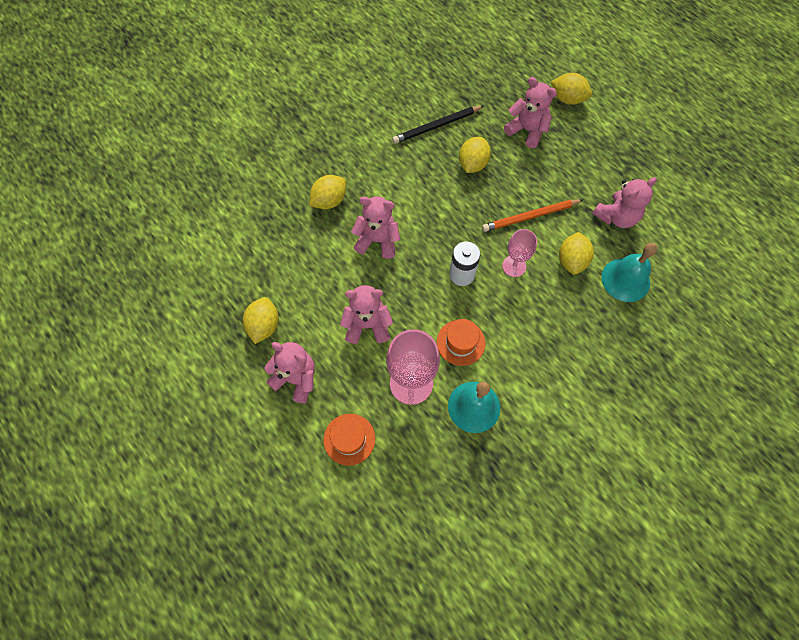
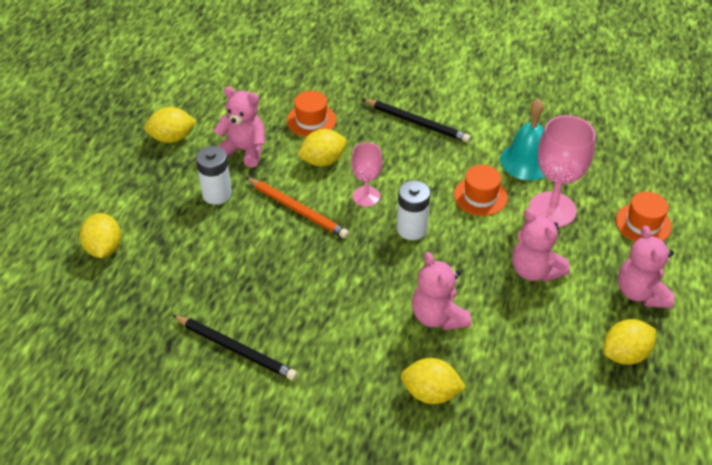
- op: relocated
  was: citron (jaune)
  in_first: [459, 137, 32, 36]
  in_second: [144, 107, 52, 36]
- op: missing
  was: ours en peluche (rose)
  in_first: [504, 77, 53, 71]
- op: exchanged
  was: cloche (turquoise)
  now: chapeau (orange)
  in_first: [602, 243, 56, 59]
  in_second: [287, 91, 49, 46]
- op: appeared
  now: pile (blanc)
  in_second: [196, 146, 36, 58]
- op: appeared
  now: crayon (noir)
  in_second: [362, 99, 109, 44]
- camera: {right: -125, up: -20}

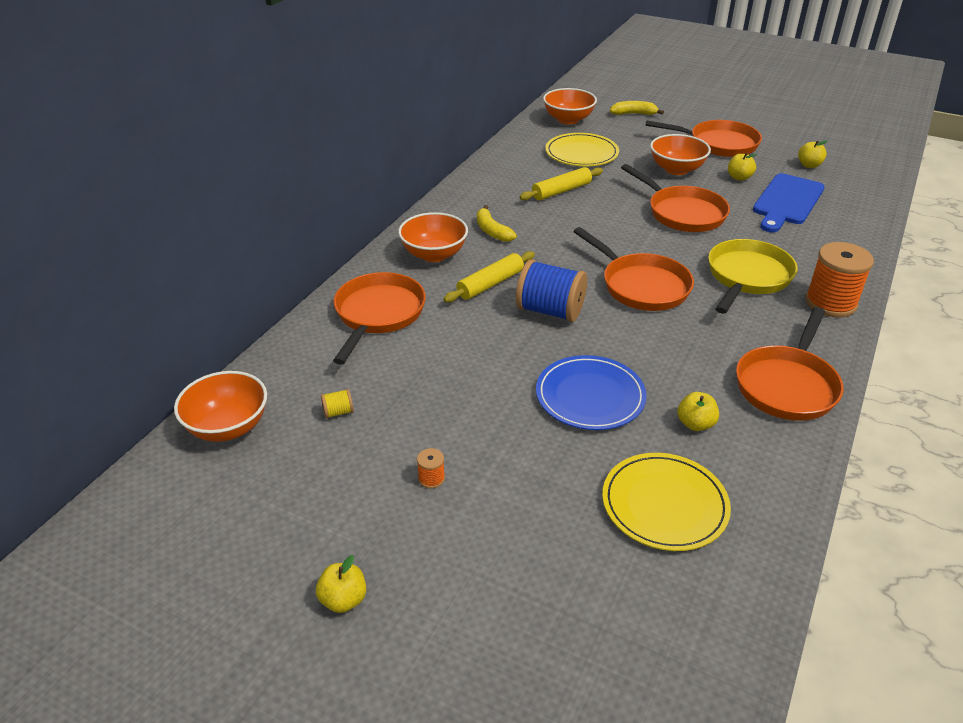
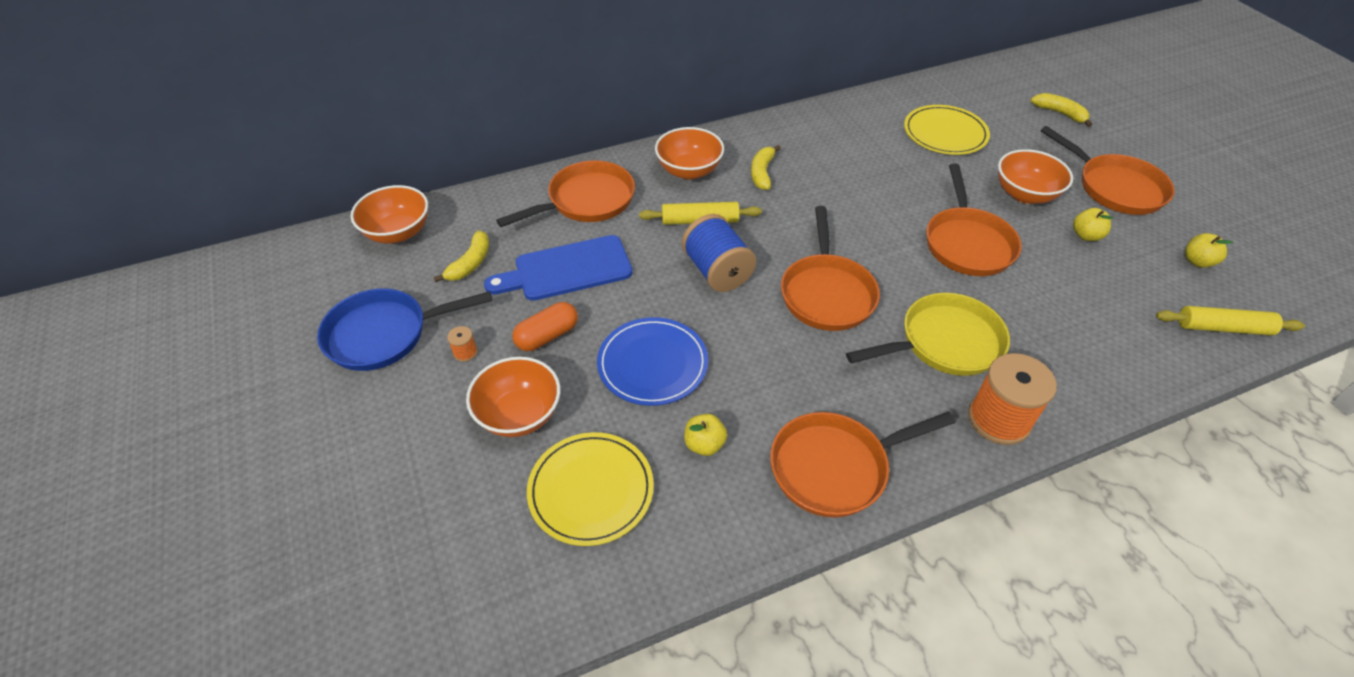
- op: missing
  was: pomme (jaune)
  in_first: [316, 555, 50, 58]
- op: exchanged
  was: bobine (jaune)
  now: banane (jaune)
  in_first: [321, 389, 33, 30]
  in_second: [434, 230, 55, 52]
- op: relocated
  was: rouleau à pâtisserie (jaune)
  in_first: [519, 167, 84, 33]
  in_second: [1156, 306, 149, 29]
- op: relocated
  was: bol (orange)
  in_first: [543, 88, 54, 36]
  in_second: [466, 357, 94, 80]
- op: relocated
  was: planche à découper (bleu)
  in_first: [753, 173, 72, 59]
  in_second: [484, 235, 149, 66]
- op: appeared
  now: poêle (bleu)
  in_second: [317, 288, 175, 83]
- op: appeared
  now: gélule (orange)
  in_second: [512, 302, 66, 49]
- camera: {right: 40, up: 10}

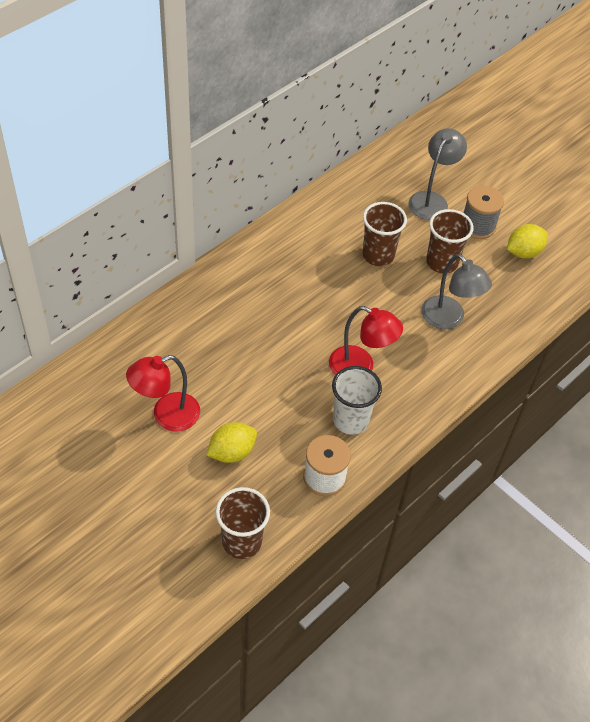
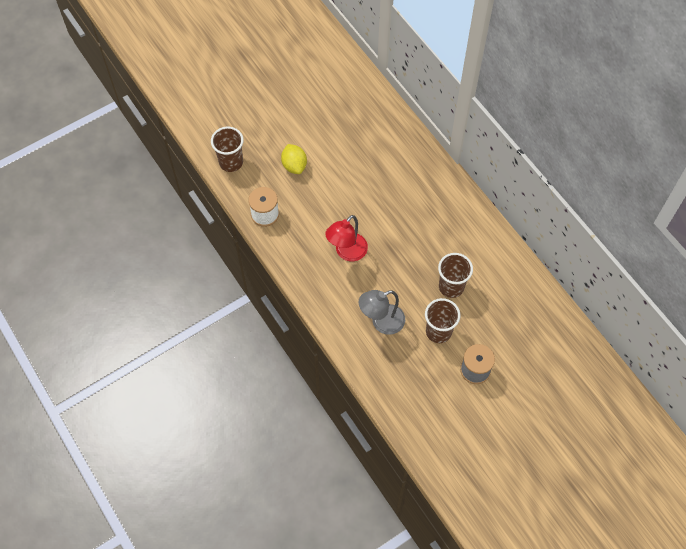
- op: missing
  was: lampe (rouge)
  in_first: [126, 355, 74, 76]
- op: missing
  was: gobelet (blanc)
  in_first: [332, 366, 50, 69]
- op: missing
  was: lampe (gris)
  in_first: [408, 128, 59, 92]
- op: missing
  was: citron (jaune)
  in_first: [507, 224, 41, 34]
- camera: {right: 105, up: 10}

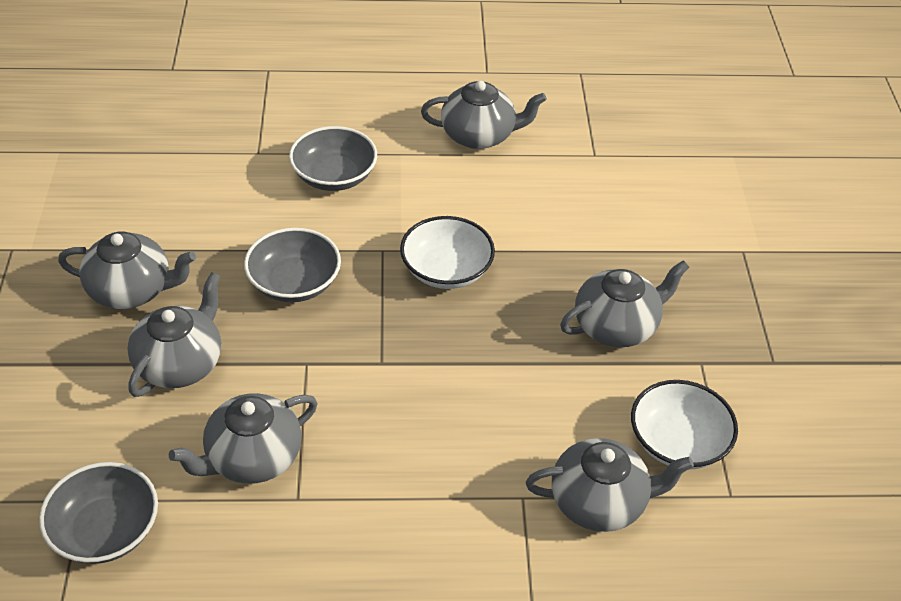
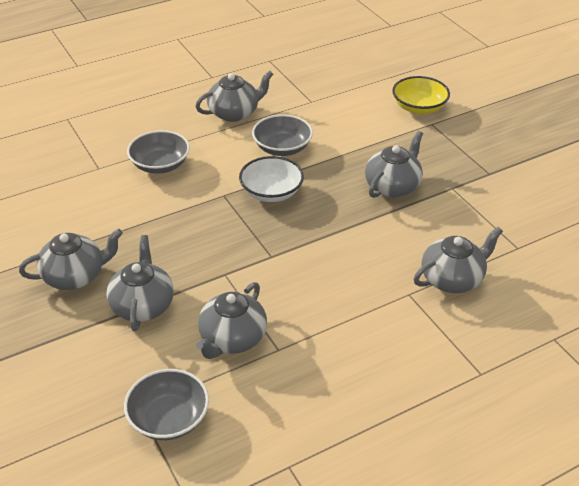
- op: relocated
  was: bol (gris)
  in_first: [244, 228, 97, 74]
  in_second: [252, 114, 61, 42]
- op: missing
  was: bol (blanc)
  in_first: [631, 380, 107, 90]
- op: appeared
  now: bol (jaune)
  in_second: [392, 76, 58, 38]
- camera: {right: -25, up: -5}

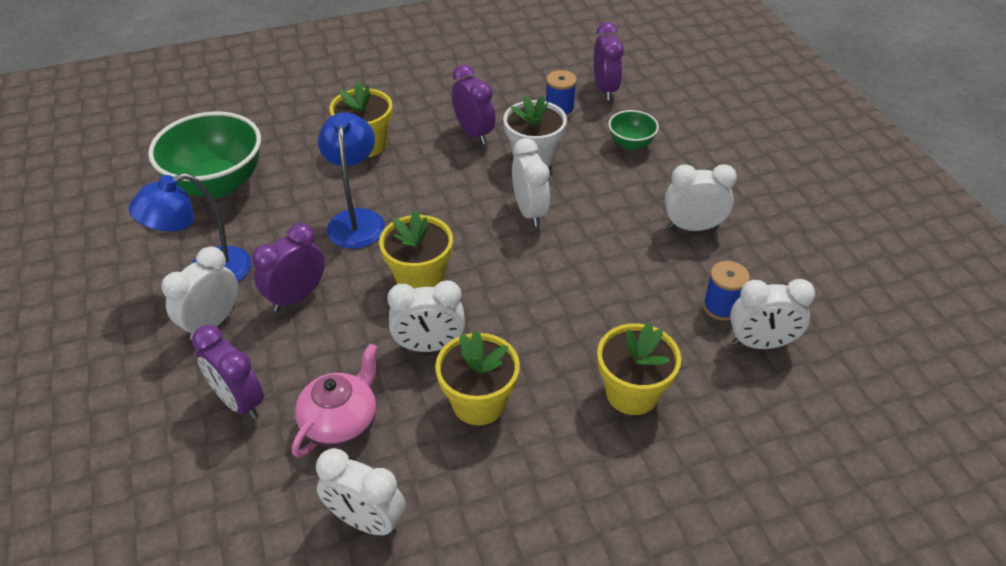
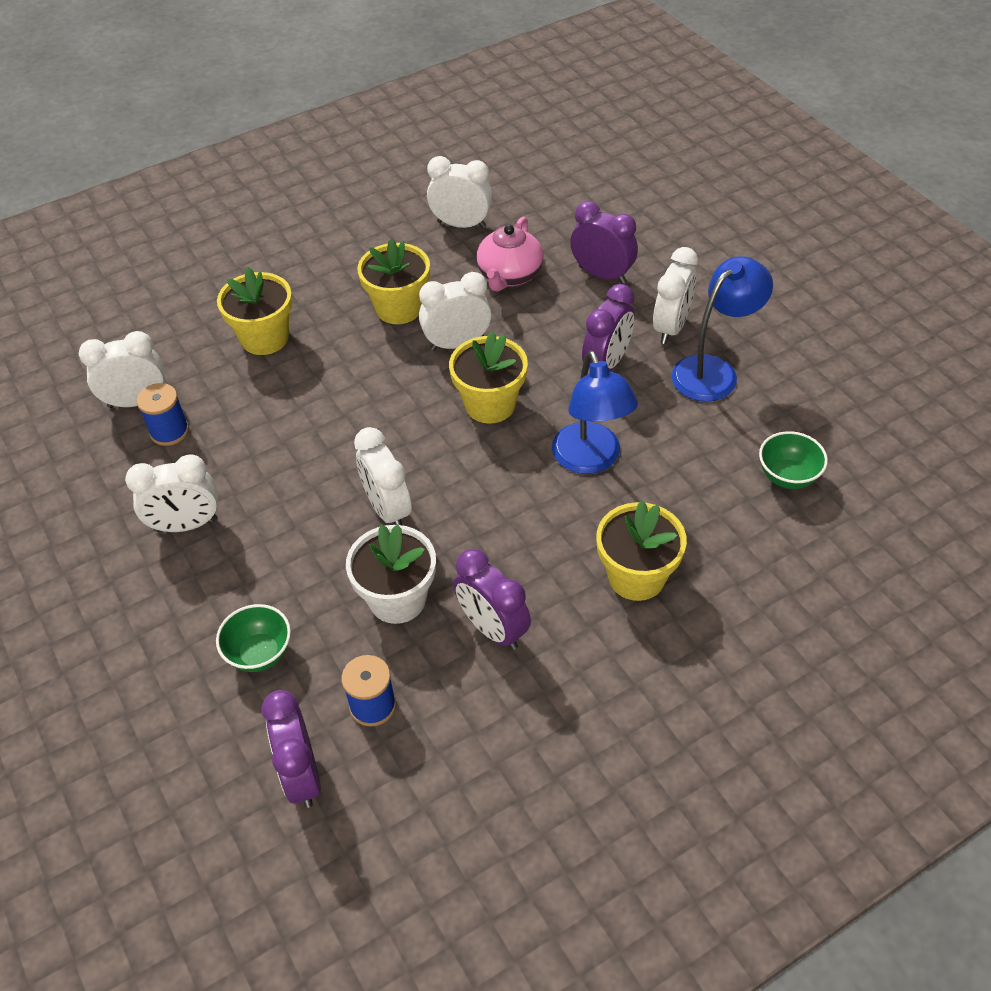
- op: size
  was: bol (vert)
  in_first: [148, 112, 113, 86]
  in_second: [759, 431, 69, 58]
  ratio: 0.49
- camera: {right: 170, up: 5}

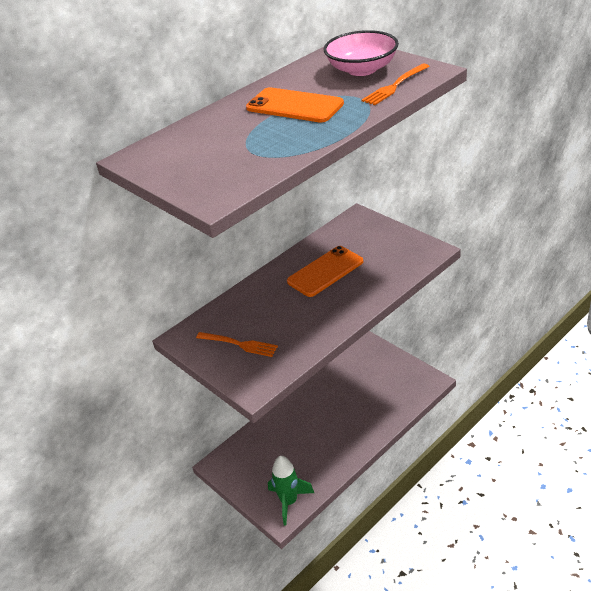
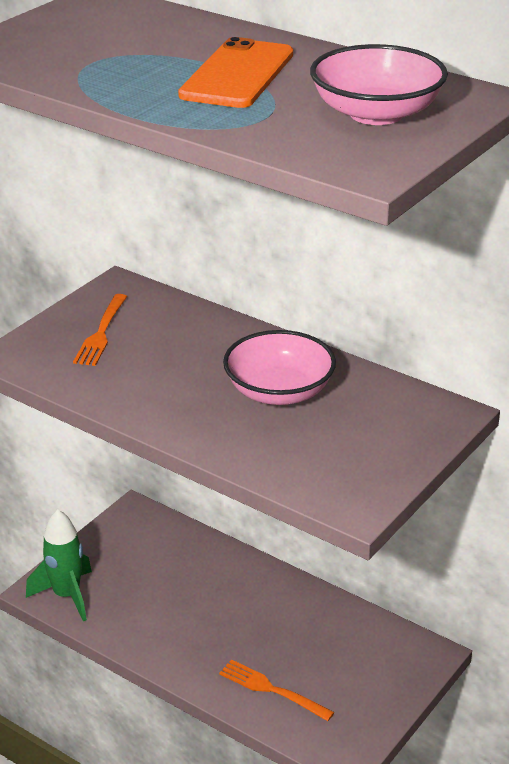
- op: exchanged
  was: téléphone (orange)
  now: bol (rose)
  in_first: [287, 246, 76, 51]
  in_second: [223, 330, 113, 75]
- op: relocated
  was: fourchette (orange)
  in_first: [362, 64, 68, 41]
  in_second: [219, 659, 116, 62]
- camera: {right: 75, up: -5}

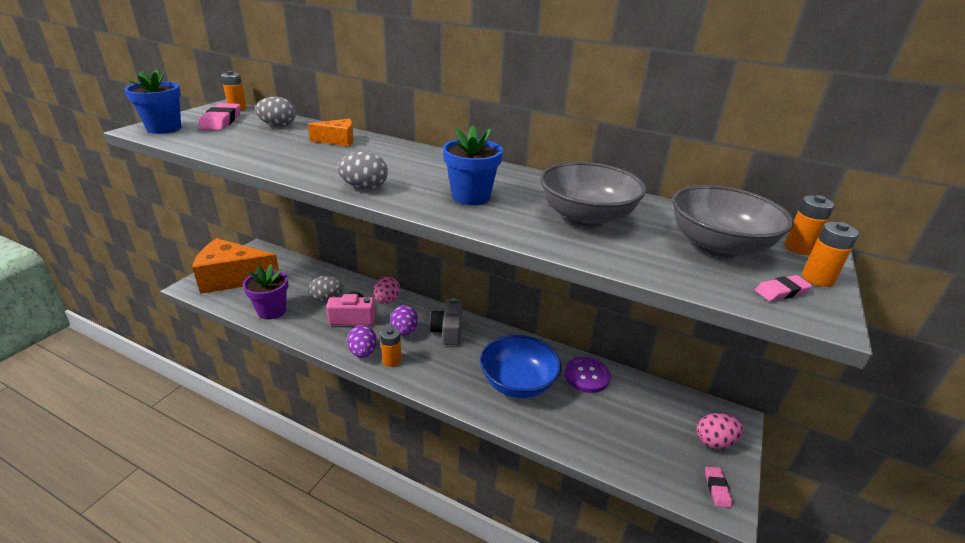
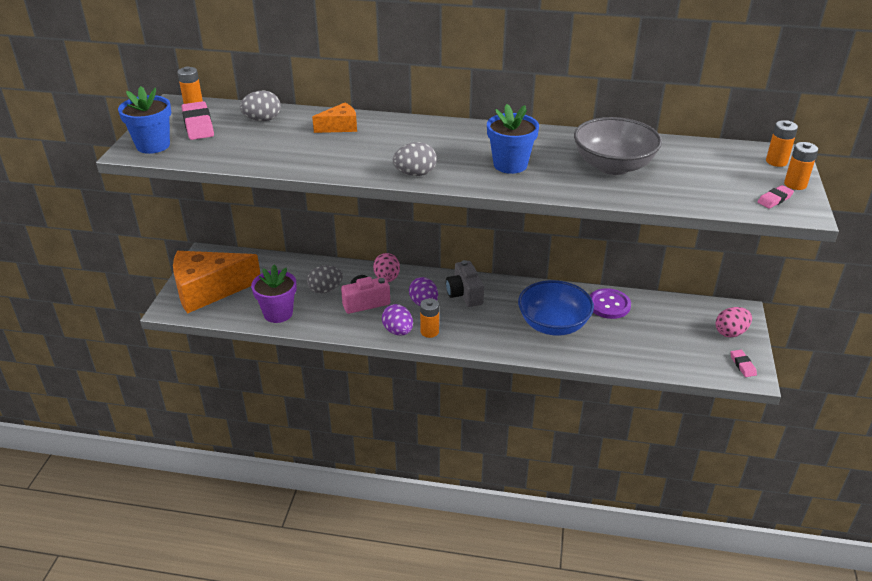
- op: missing
  was: bol (gris)
  in_first: [672, 185, 122, 72]
- camera: {right: -15, up: 5}

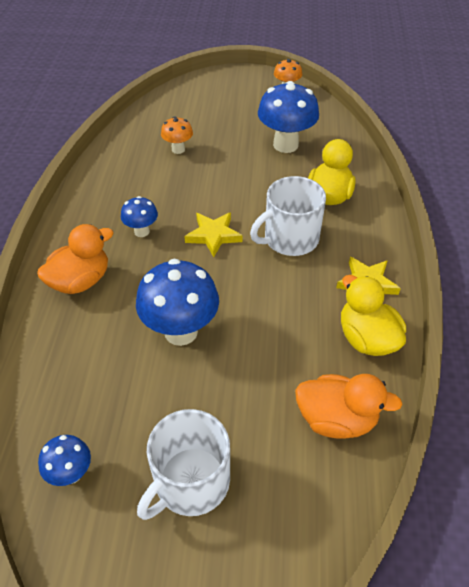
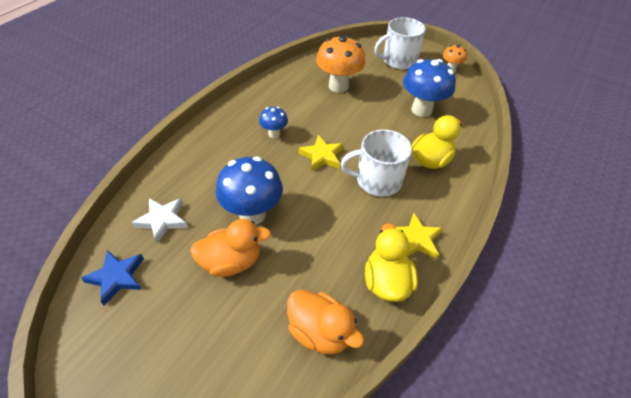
- op: relocated
  was: canard (orange)
  in_first: [37, 224, 76, 70]
  in_second: [190, 219, 81, 58]
- op: exchanged
  was: champignon (bleu)
  now: étoile (bleu)
  in_first: [38, 435, 53, 51]
  in_second: [81, 250, 63, 56]
- op: relocated
  was: tasse (blanc)
  in_first: [137, 409, 93, 111]
  in_second: [374, 17, 52, 52]
- op: size
  was: champignon (orange)
  in_first: [161, 116, 32, 38]
  in_second: [316, 35, 50, 58]
  ratio: 1.88
- op: appeared
  now: étoile (blanc)
  in_second: [131, 198, 57, 45]
- camera: {right: 25, up: 0}

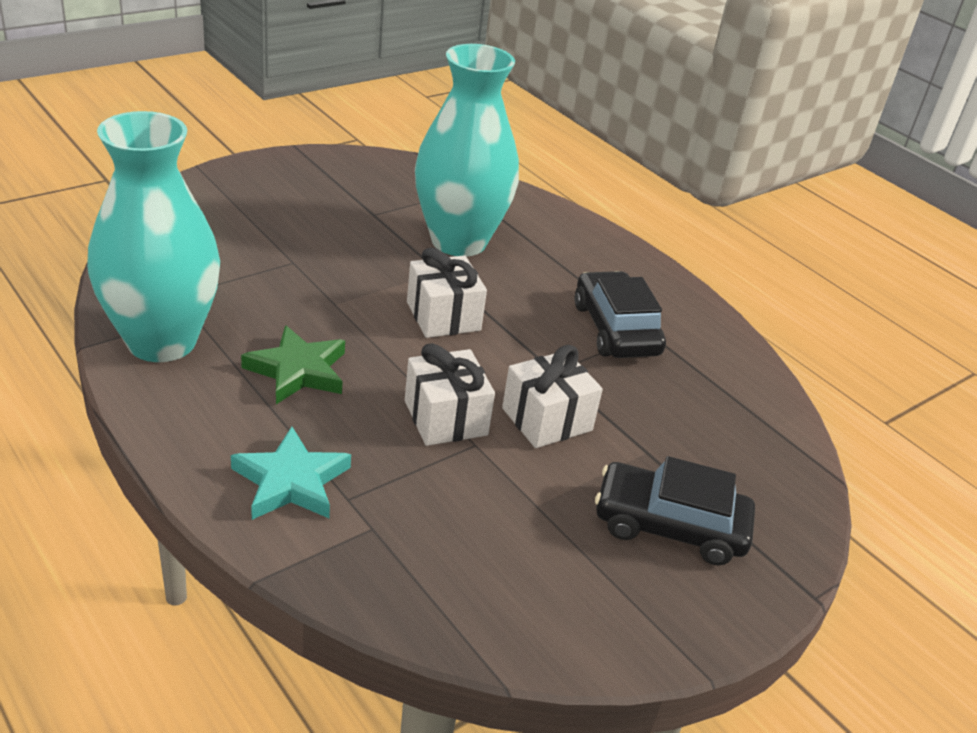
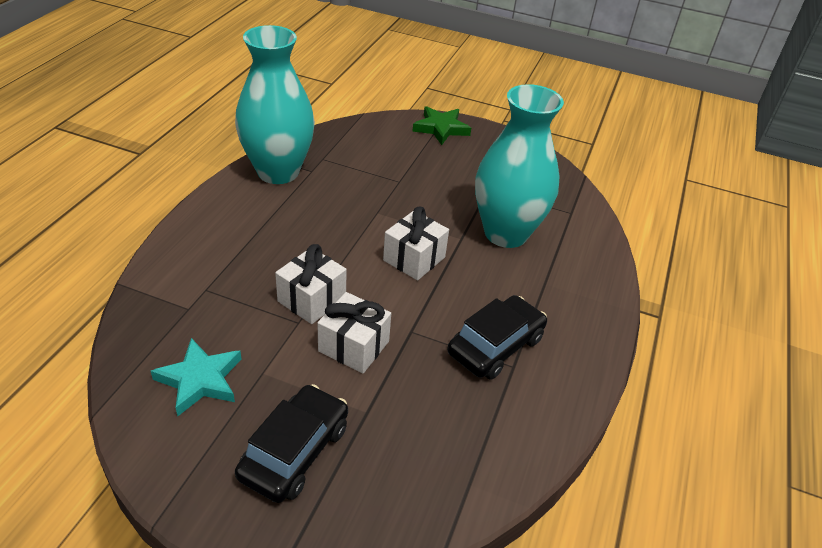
- op: relocated
  was: étoile (turquoise)
  in_first: [231, 427, 120, 93]
  in_second: [151, 338, 91, 78]
- op: relocated
  was: étoile (vert)
  in_first: [241, 325, 104, 79]
  in_second: [412, 106, 59, 39]
- op: spun
  was: voiture (noir)
  in_first: [595, 456, 160, 109]
  in_second: [235, 384, 113, 119]
  clockwise: 45
- camera: {right: 60, up: 5}

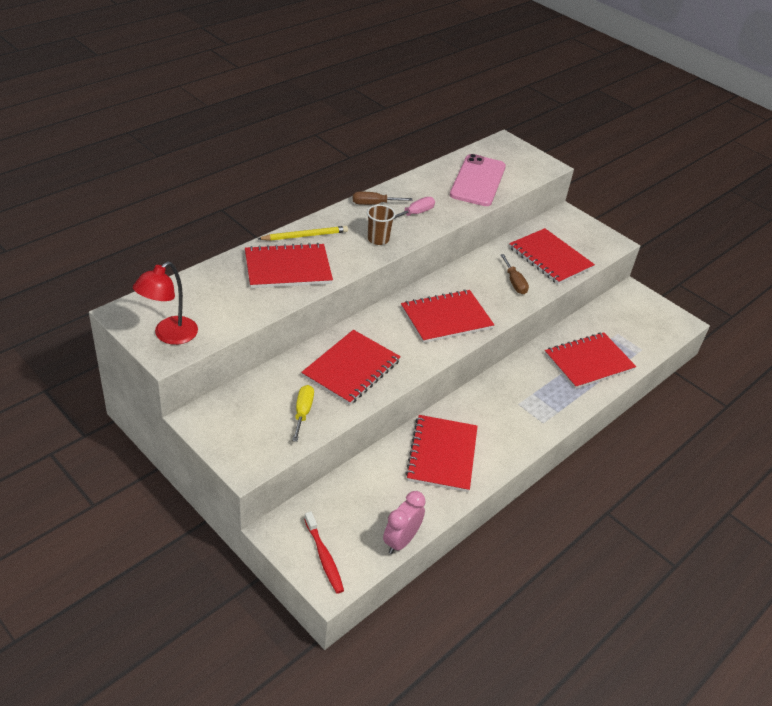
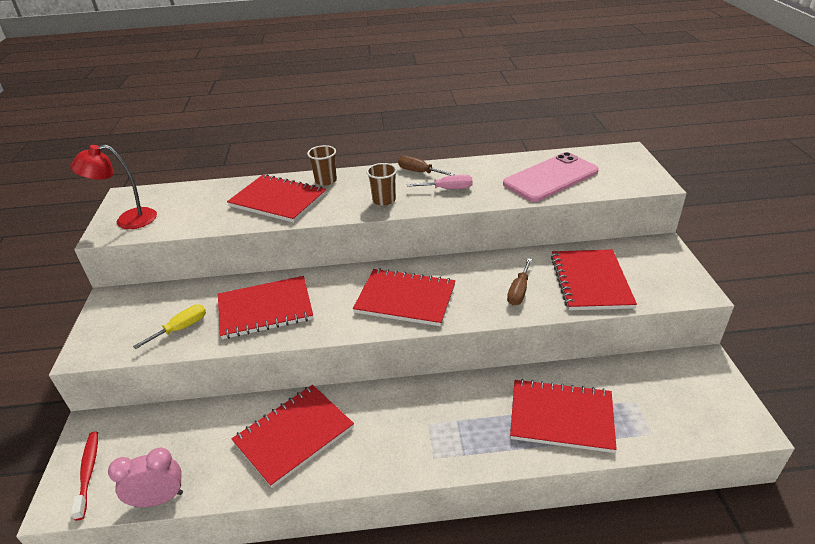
- op: exchanged
  was: crayon (jaune)
  now: gobelet (marron)
  in_first: [258, 226, 90, 15]
  in_second: [307, 145, 30, 41]
- op: spun
  was: brosse à dents (rouge)
  in_first: [304, 511, 40, 83]
  in_second: [71, 432, 27, 88]
  clockwise: 150
- camera: {right: 45, up: -5}

